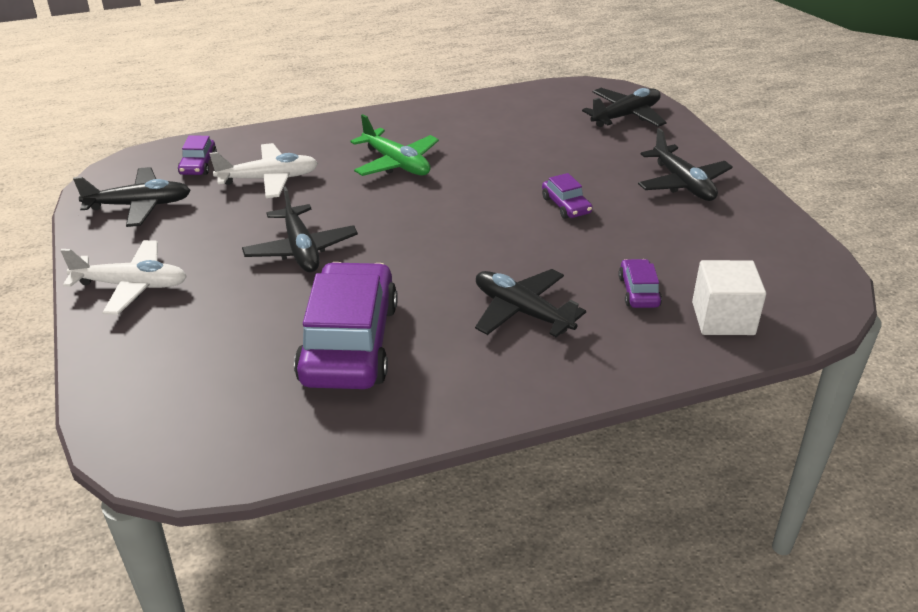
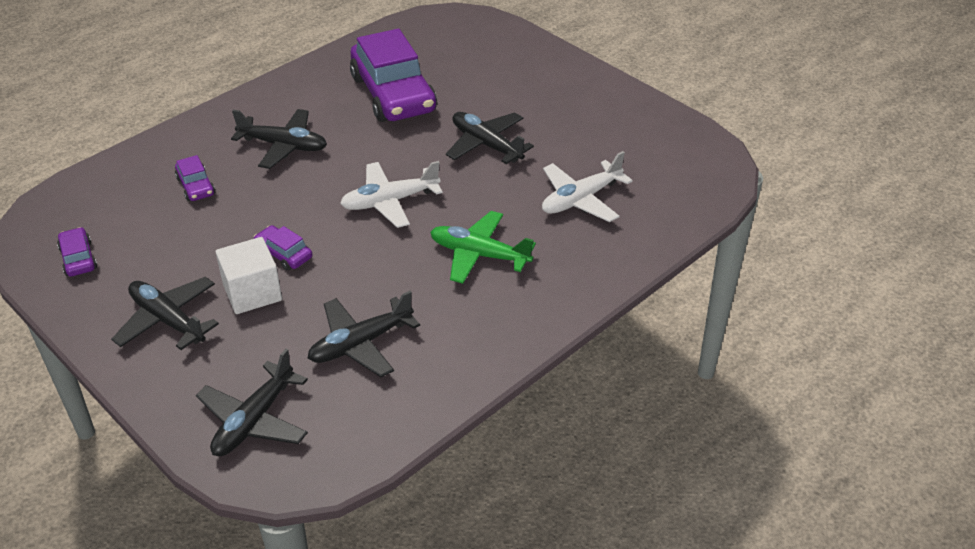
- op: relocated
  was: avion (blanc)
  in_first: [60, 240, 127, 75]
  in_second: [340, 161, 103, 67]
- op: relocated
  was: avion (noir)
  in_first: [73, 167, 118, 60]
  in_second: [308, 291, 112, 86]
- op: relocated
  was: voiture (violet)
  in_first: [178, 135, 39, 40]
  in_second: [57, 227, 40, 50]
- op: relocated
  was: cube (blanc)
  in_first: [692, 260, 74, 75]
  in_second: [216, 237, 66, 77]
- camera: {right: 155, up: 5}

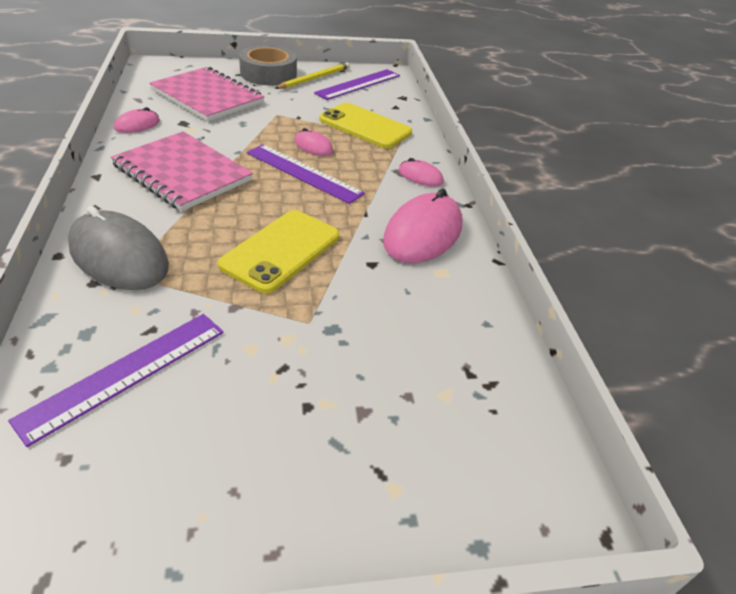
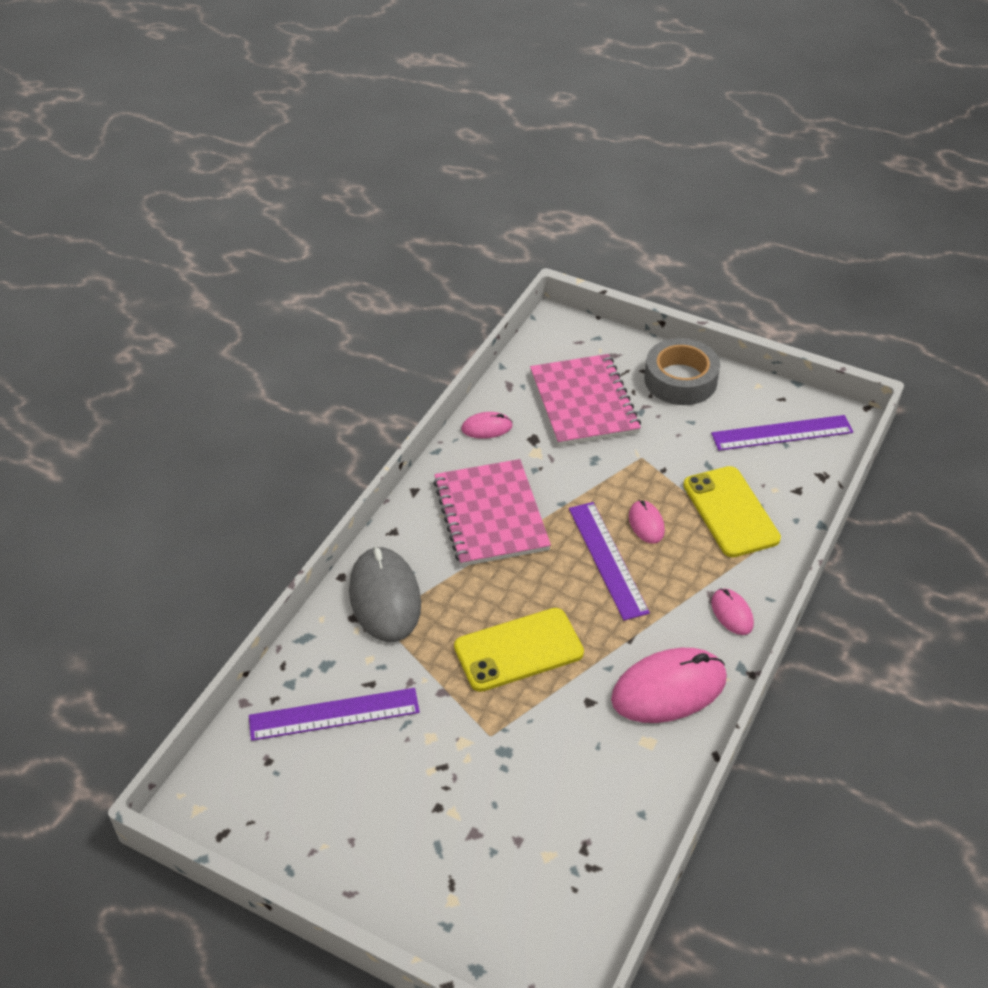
- op: missing
  was: crayon (jaune)
  in_first: [275, 62, 75, 27]
- camera: {right: 40, up: 5}

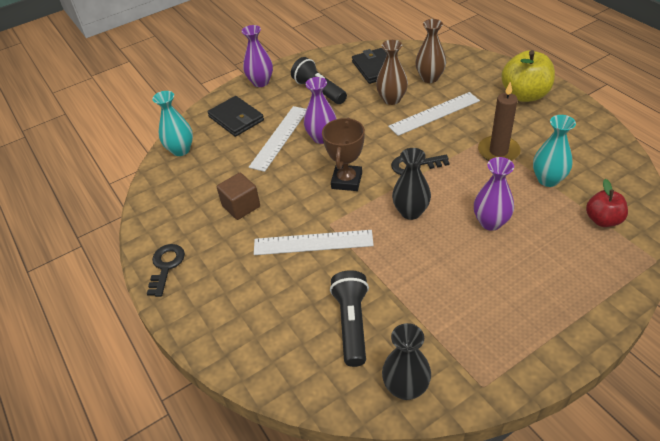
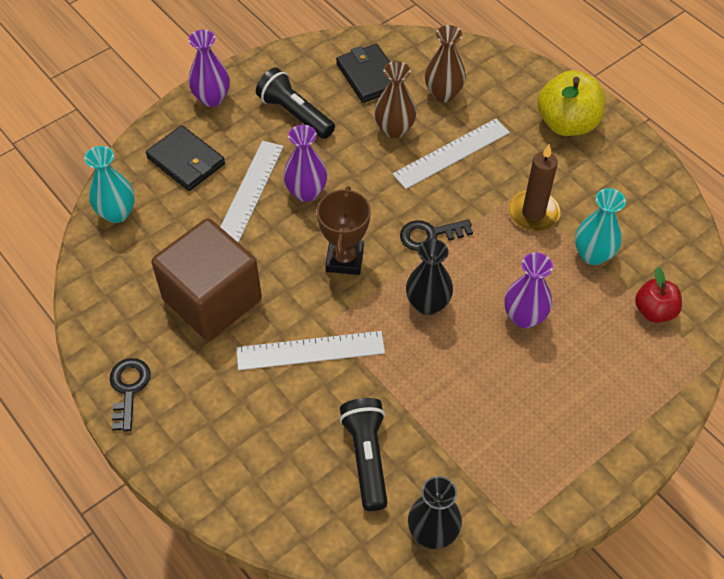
- op: size
  was: cube (marron)
  in_first: [217, 173, 43, 47]
  in_second: [152, 218, 110, 123]
  ratio: 1.97
- camera: {right: -10, up: 10}

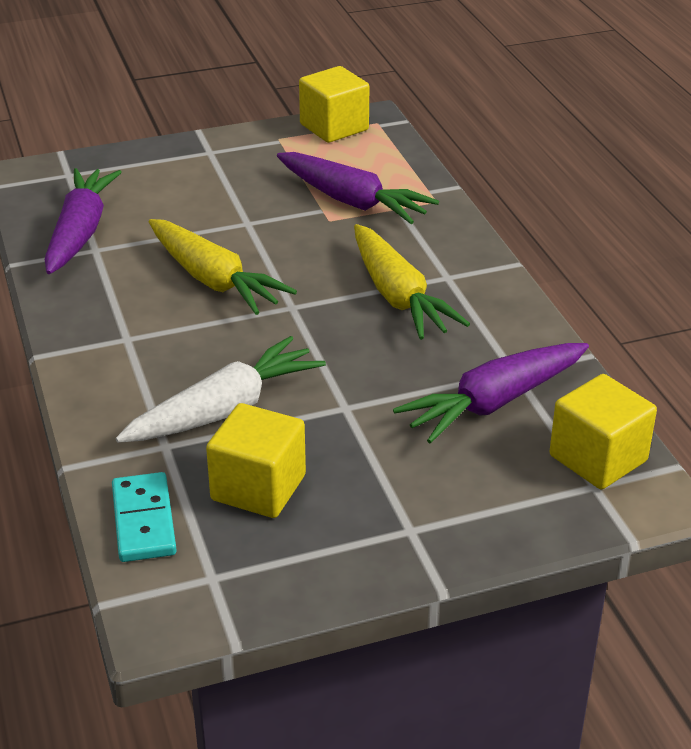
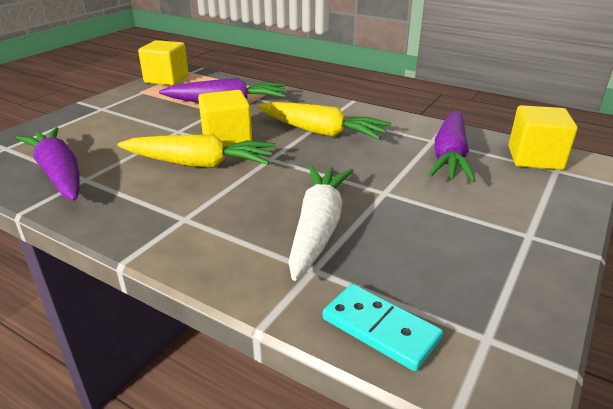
- op: relocated
  was: cube (jaune)
  in_first: [206, 403, 100, 115]
  in_second: [198, 90, 54, 57]
- camera: {right: -40, up: -5}

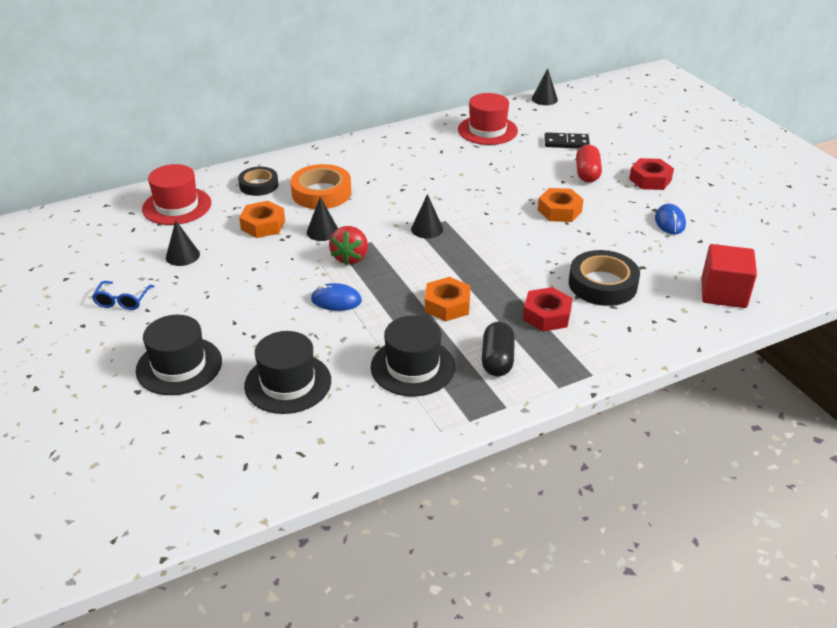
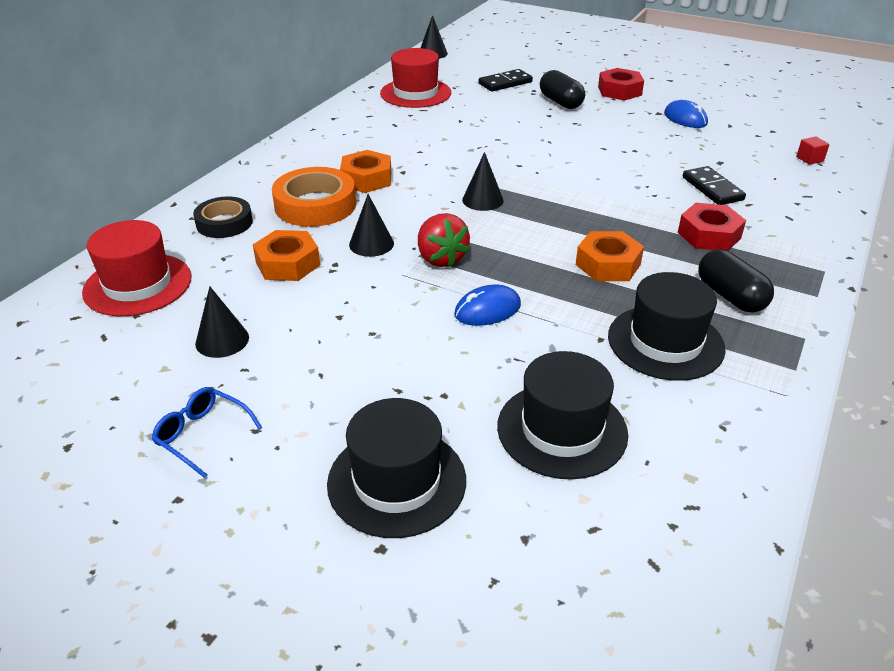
- op: spun
  was: lunettes (bleu)
  in_first: [92, 281, 63, 29]
  in_second: [152, 387, 110, 91]
  clockwise: 150
- op: relocated
  was: écrou (orange)
  in_first: [538, 188, 46, 34]
  in_second: [340, 150, 51, 43]
- op: exchanged
  was: ruban adhésif (noir)
  now: domino (noir)
  in_first: [569, 250, 71, 56]
  in_second: [683, 166, 63, 39]
- op: colour
  was: gélule (rouge)
  now: gélule (noir)
  in_first: [576, 145, 26, 38]
  in_second: [540, 70, 45, 39]
- op: size
  was: cube (rouge)
  in_first: [701, 244, 56, 64]
  in_second: [796, 137, 33, 28]
  ratio: 0.41
- camera: {right: -35, up: 0}

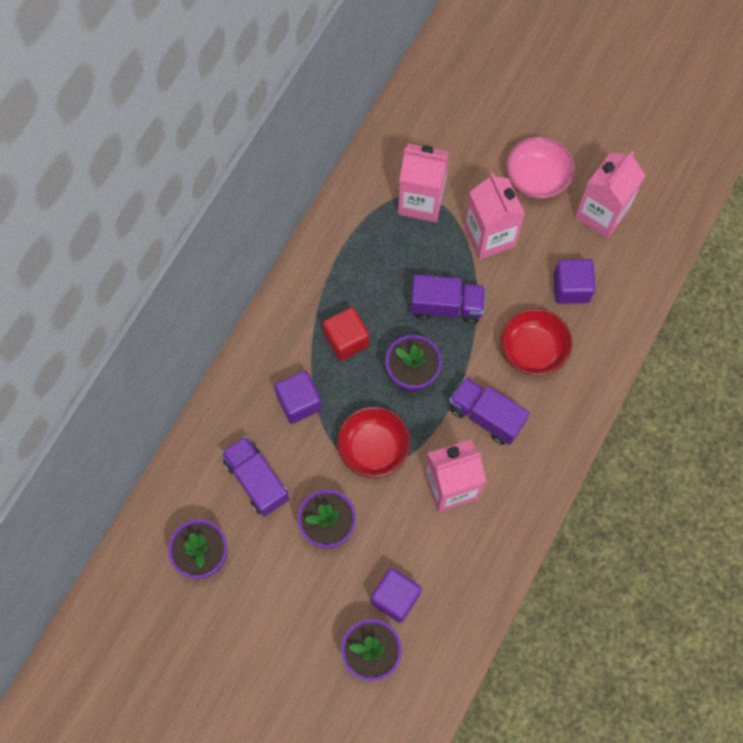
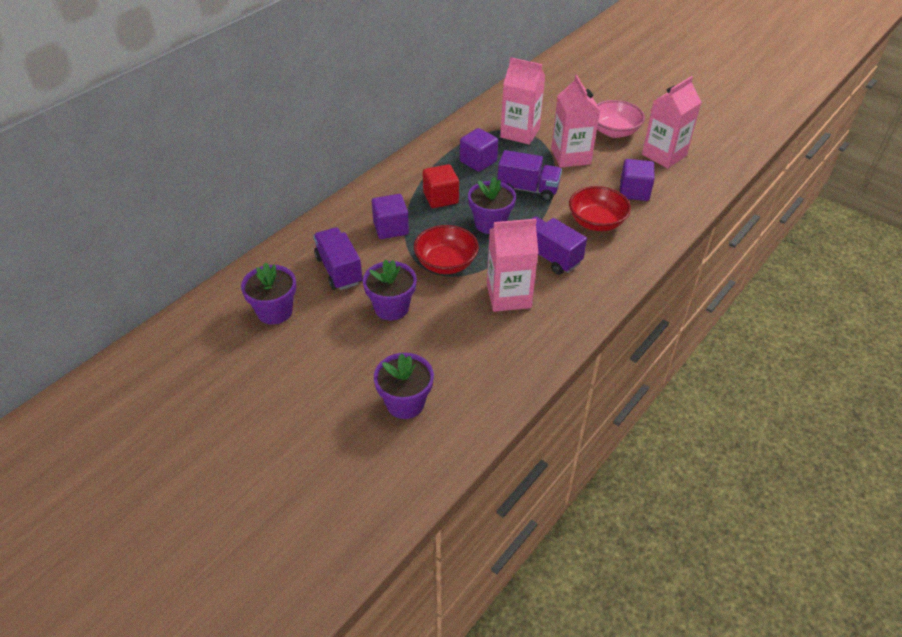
- op: relocated
  was: cube (violet)
  in_first: [371, 568, 51, 55]
  in_second: [460, 128, 38, 44]
- camera: {right: 10, up: -25}

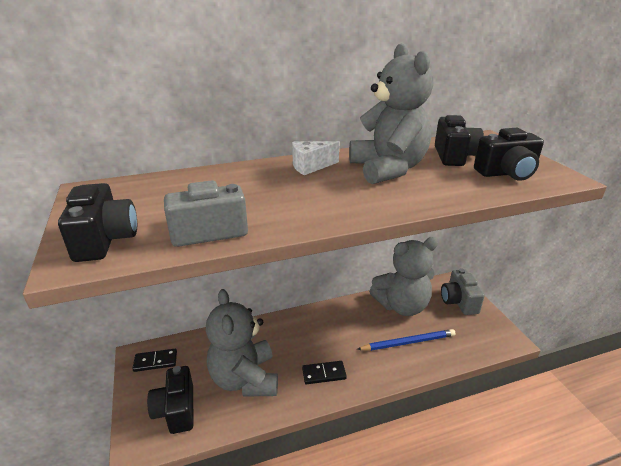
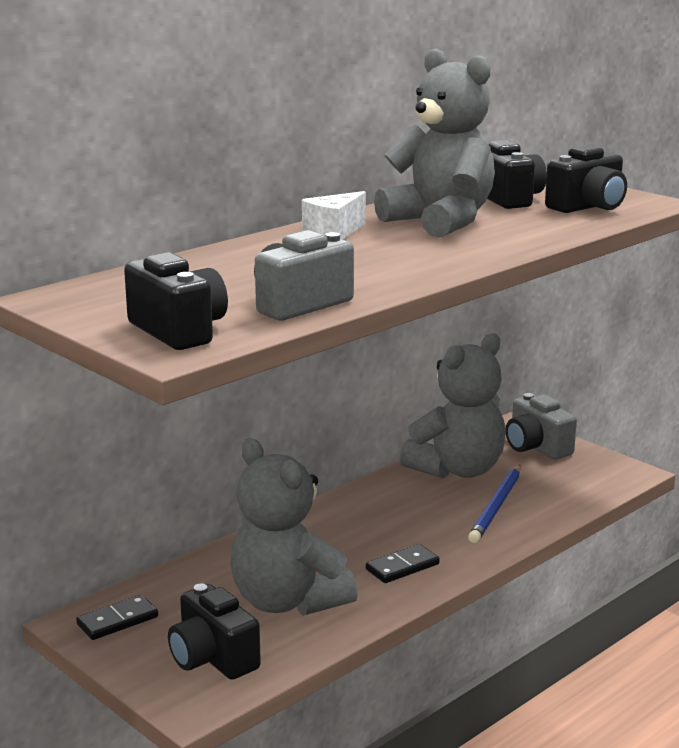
- op: spun
  was: crayon (bleu)
  in_first: [357, 329, 98, 22]
  in_second: [468, 465, 53, 78]
  clockwise: 150
- camera: {right: -25, up: -10}

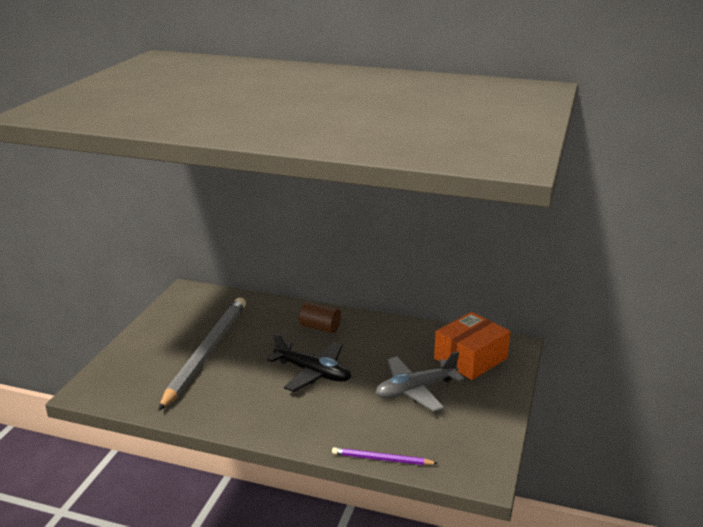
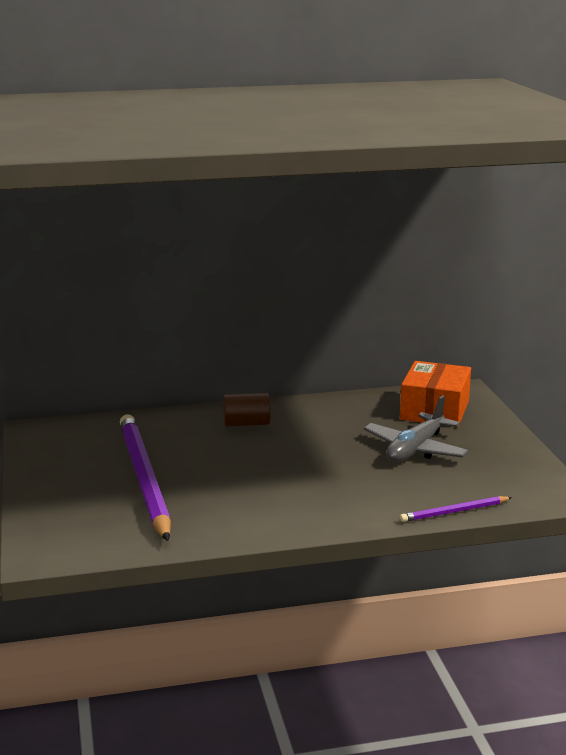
- op: colour
  was: crayon (gris)
  now: crayon (violet)
  in_first: [158, 297, 88, 114]
  in_second: [120, 414, 51, 127]
- op: missing
  was: avion (noir)
  in_first: [267, 333, 84, 59]
- camera: {right: -30, up: -5}

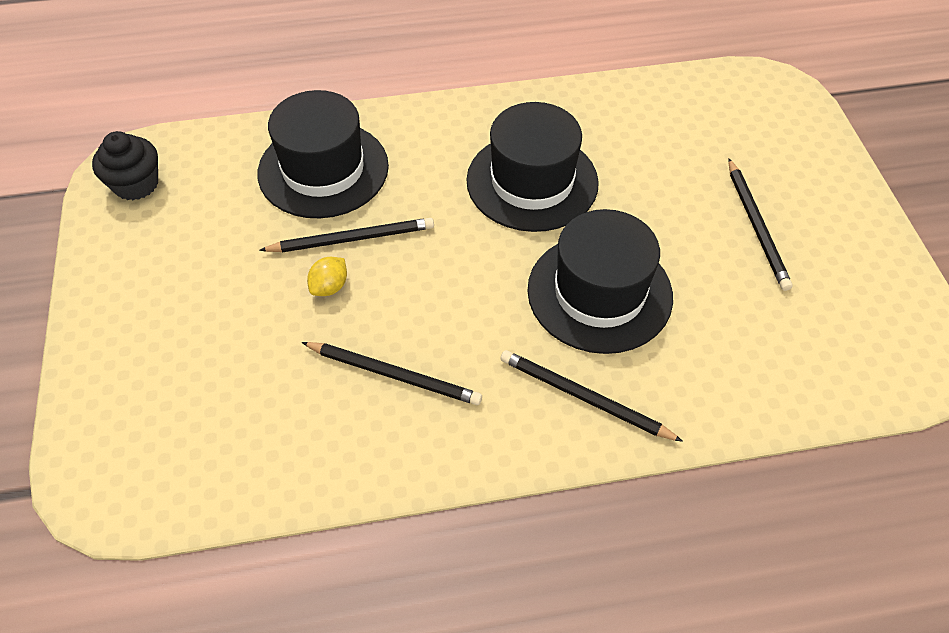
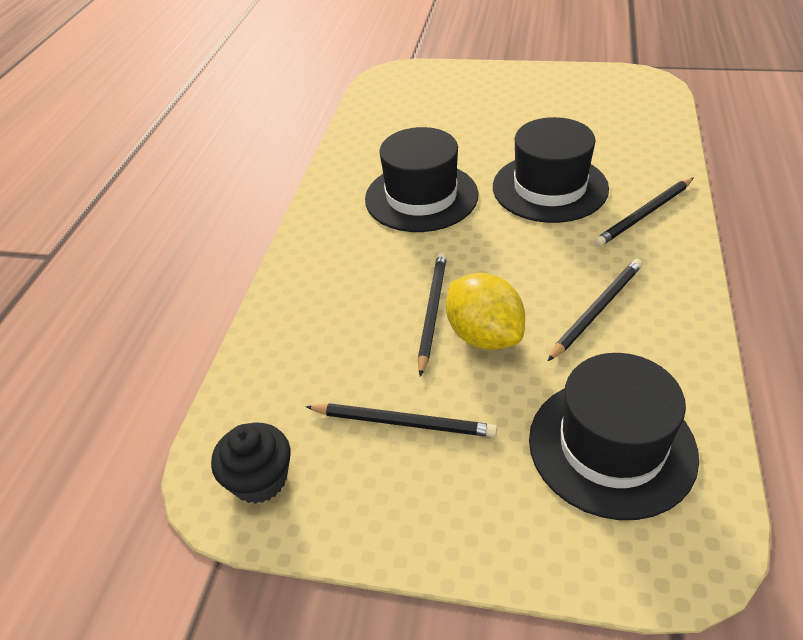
- op: relocated
  was: chapeau (noir)
  in_first: [257, 90, 132, 128]
  in_second: [529, 353, 170, 167]
- op: size
  was: citron (jaune)
  in_first: [307, 257, 40, 39]
  in_second: [446, 273, 79, 77]
  ratio: 2.01
- op: relocated
  was: crayon (noir)
  in_first: [728, 158, 64, 133]
  in_second: [305, 403, 192, 34]
- camera: {right: -65, up: -10}

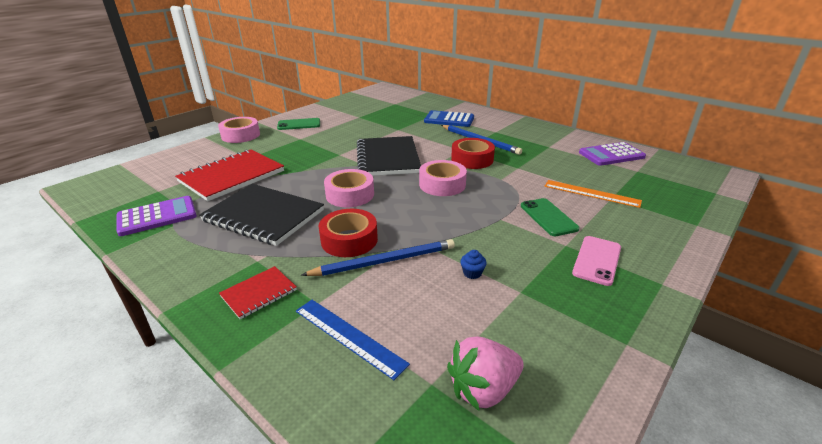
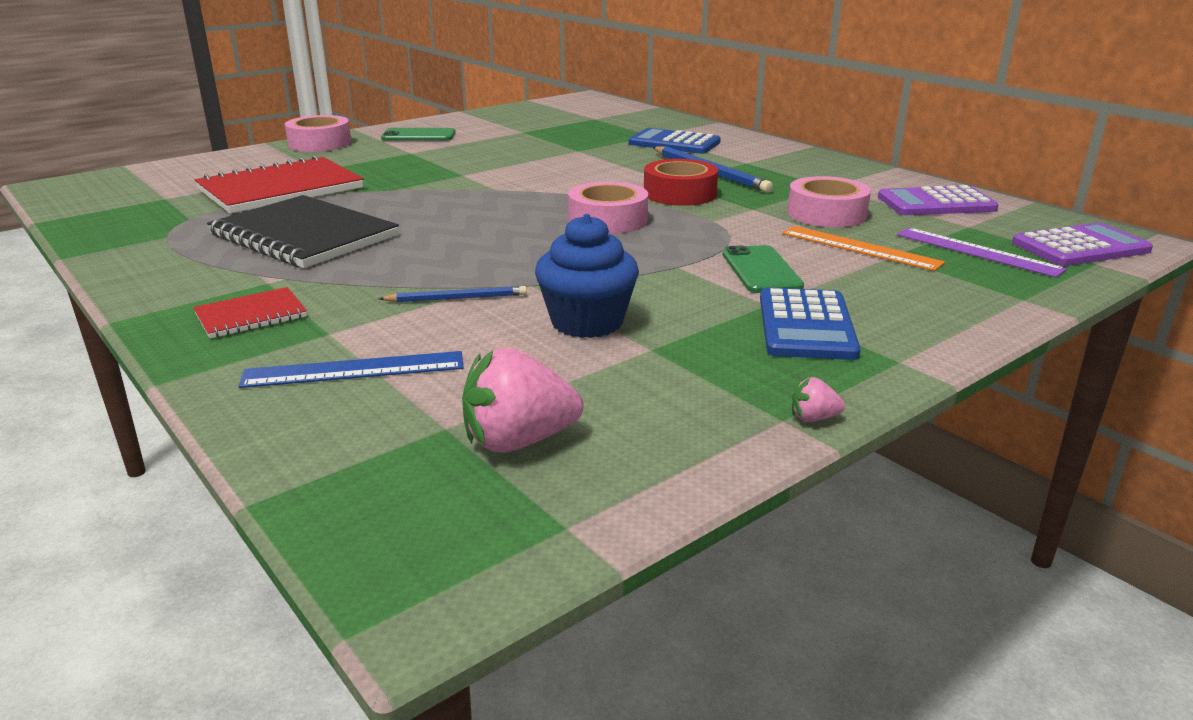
- op: relocated
  was: calculatrice (violet)
  in_first: [117, 196, 80, 40]
  in_second: [1012, 223, 141, 43]
- op: spun
  was: règle (bleu)
  in_first: [296, 300, 114, 80]
  in_second: [239, 351, 225, 37]
  clockwise: -60
- op: size
  was: crayon (bleu)
  in_first: [302, 239, 153, 37]
  in_second: [379, 286, 148, 16]
  ratio: 0.58
- op: missing
  was: ruban adhésif (rouge)
  in_first: [318, 209, 60, 48]
- op: relocated
  was: ruban adhésif (rose)
  in_first: [324, 169, 50, 38]
  in_second: [787, 176, 84, 51]
- op: missing
  was: carnet (noir)
  in_first: [357, 136, 64, 40]
- op: size
  was: muffin (bleu)
  in_first: [460, 250, 27, 29]
  in_second: [535, 214, 104, 124]
  ratio: 2.4
- op: exchanged
  was: téléphone (rose)
  now: calculatrice (bleu)
  in_first: [572, 236, 49, 50]
  in_second: [760, 288, 101, 72]
- op: appeared
  now: fraise (rose)
  in_second: [792, 377, 53, 45]
- op: appeared
  now: règle (violet)
  in_second: [897, 228, 170, 50]
- camera: {right: 10, up: -5}

